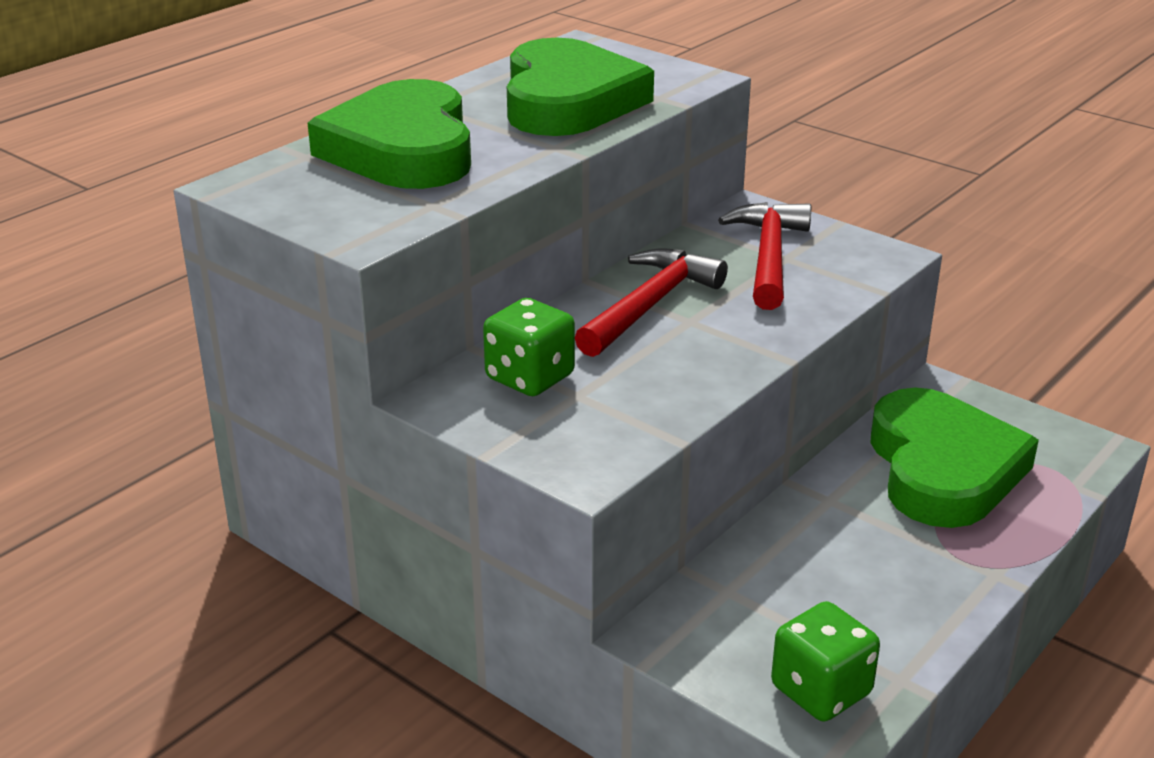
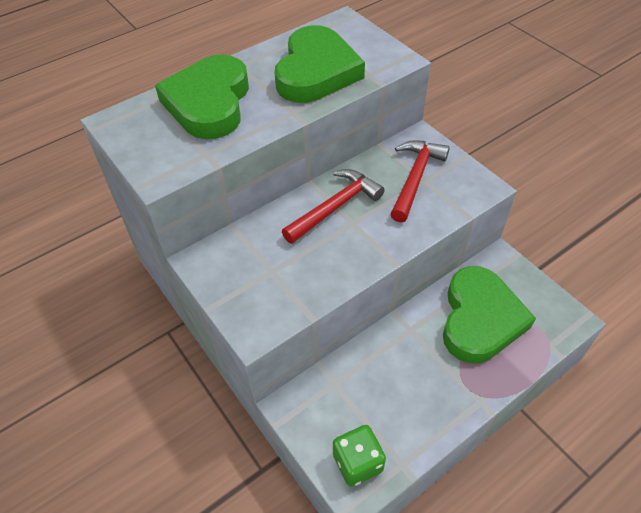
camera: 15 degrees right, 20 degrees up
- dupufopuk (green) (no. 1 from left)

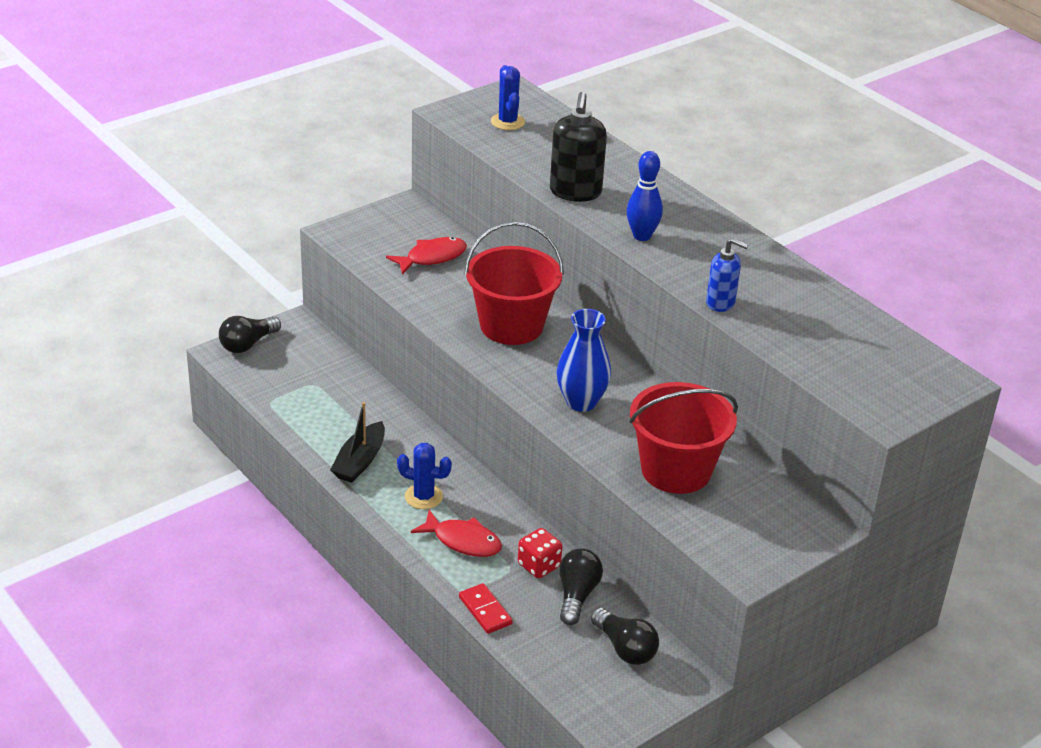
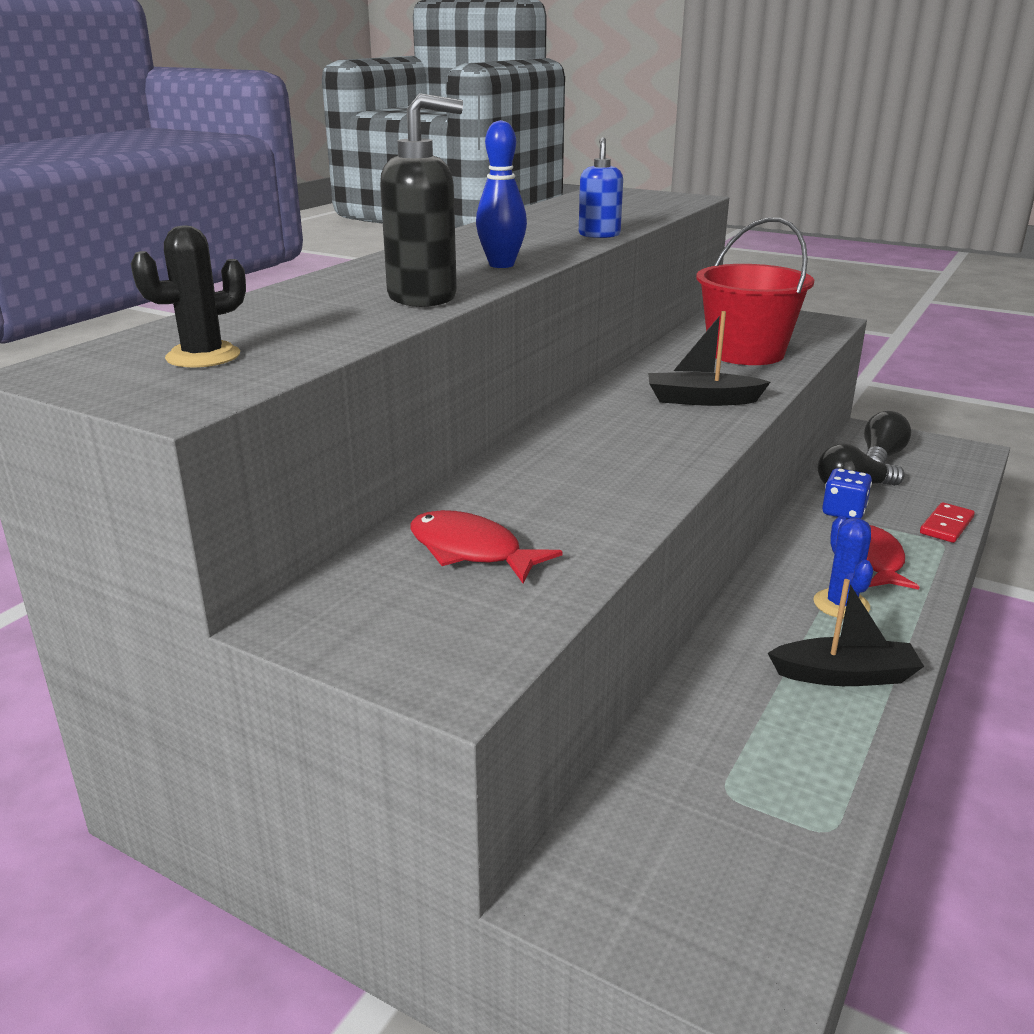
camera: 110 degrees left, 10 degrees down
~ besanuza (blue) (no. 2 from left) to besanuza (black)
~ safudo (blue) to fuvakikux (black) (no. 1 from left)
~ dupufopuk (red) to dupufopuk (blue)
- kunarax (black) (no. 1 from left)
- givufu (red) (no. 1 from left)

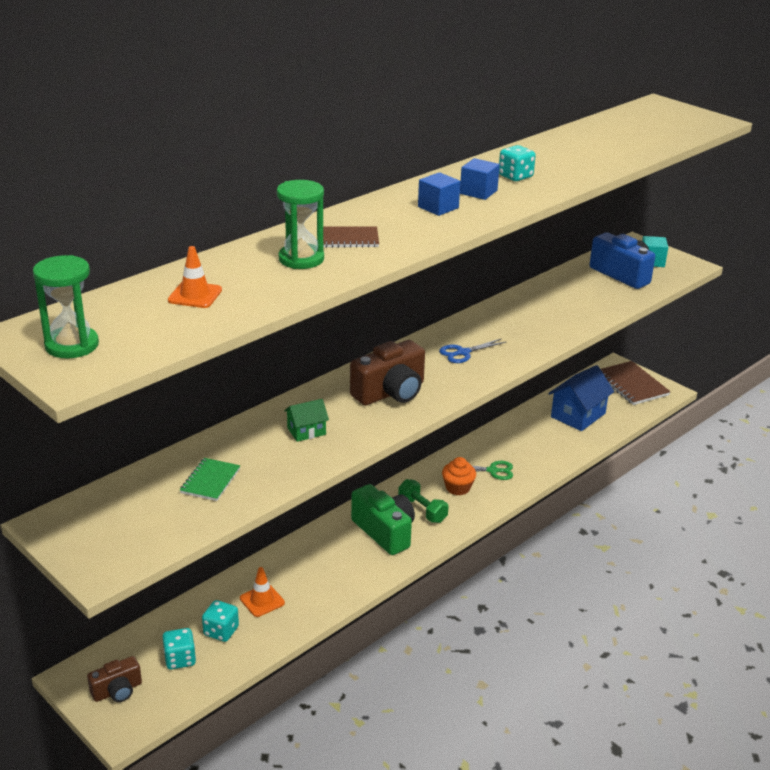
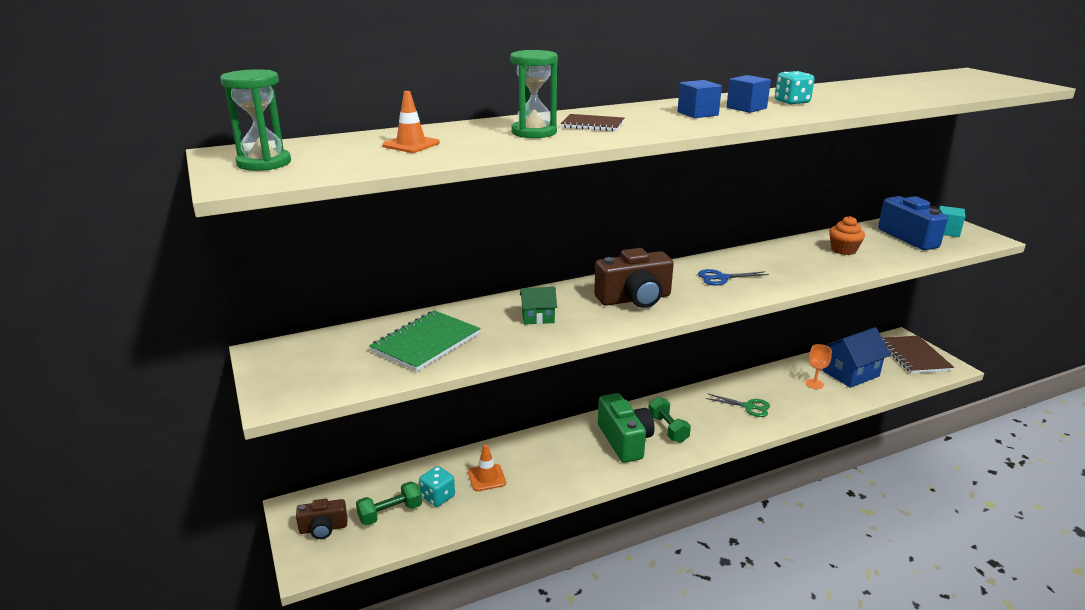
camera: 20 degrees right, 5 degrees down
~ dupufopuk (turquoise) (no. 1 from left) to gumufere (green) (no. 1 from left)
~ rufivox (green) x1.67
+ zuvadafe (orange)
~ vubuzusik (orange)

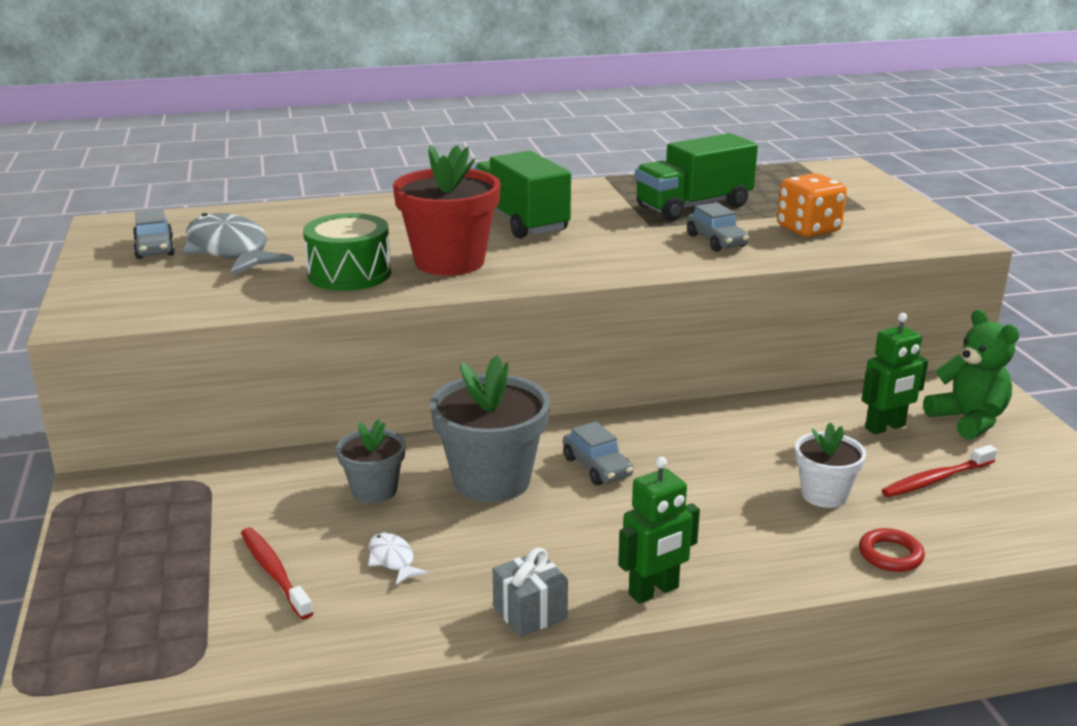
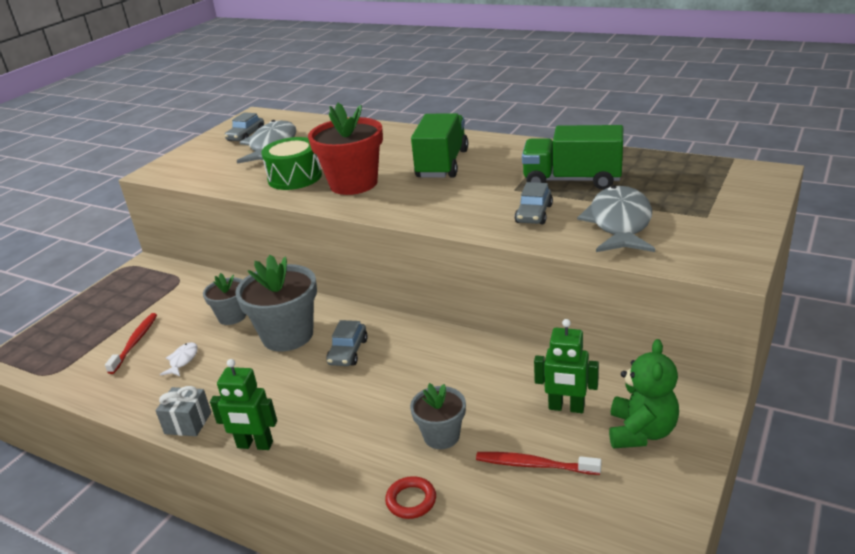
camera: 45 degrees right, 5 degrees up
~ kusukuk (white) to kusukuk (grey) (no. 3 from left)
~ dupufopuk (orange) to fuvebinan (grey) (no. 2 from left)

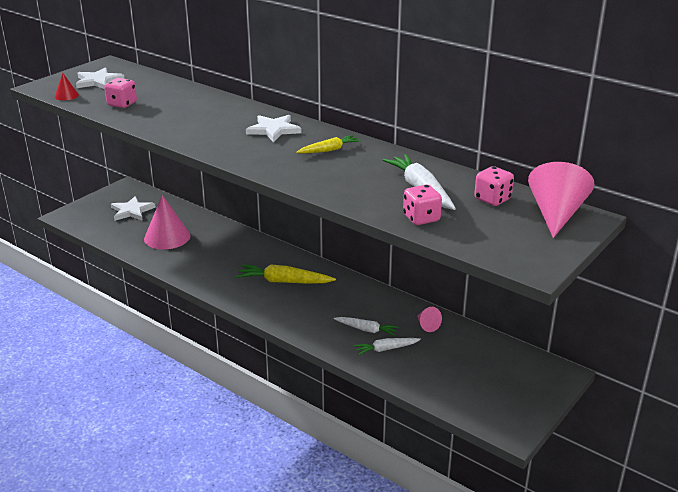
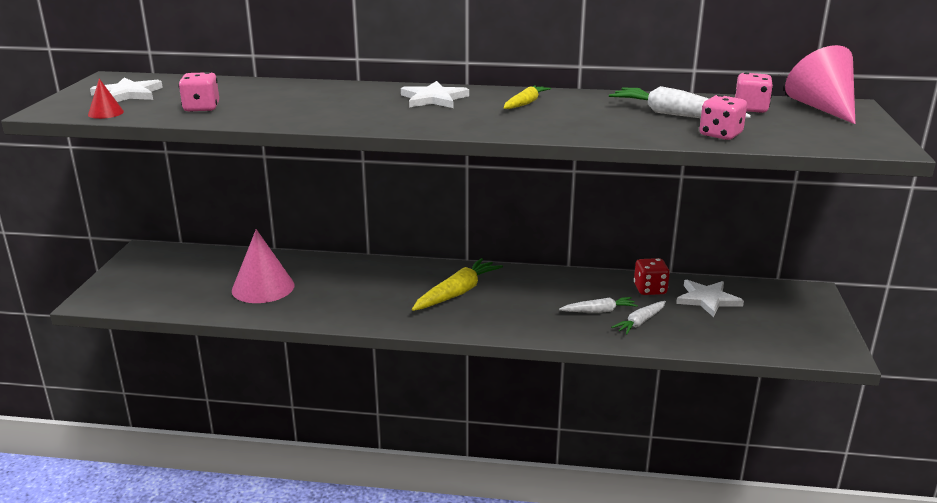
camera: 30 degrees left, 5 degrees down
~ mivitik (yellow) (no. 1 from left) 150 degrees clockwise
~ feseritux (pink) (no. 2 from left) to dupufopuk (red)
~ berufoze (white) (no. 2 from left in the first image) to berufoze (white) (no. 3 from left)

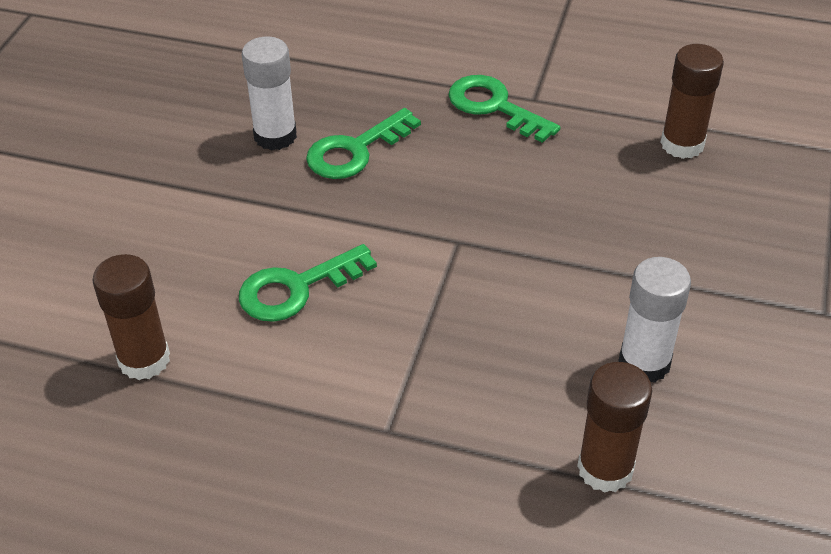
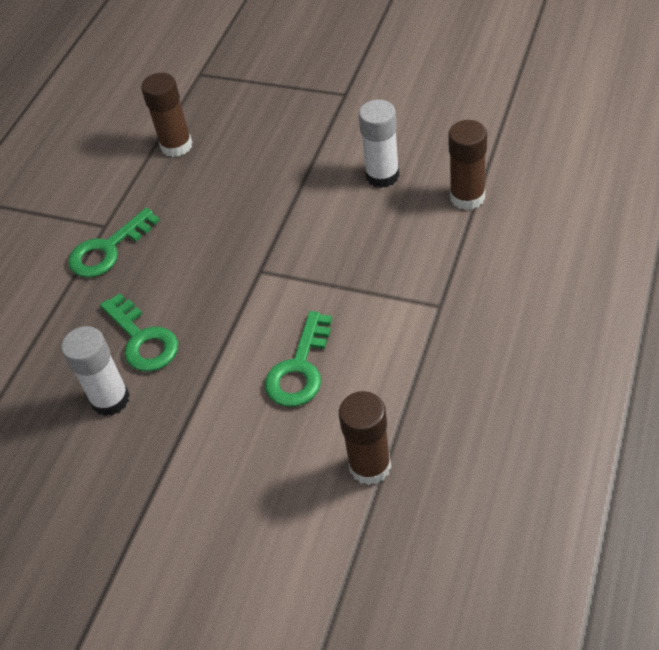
camera: 80 degrees left, 5 degrees up
~ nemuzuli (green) (no. 1 from left in the first image) 45 degrees clockwise

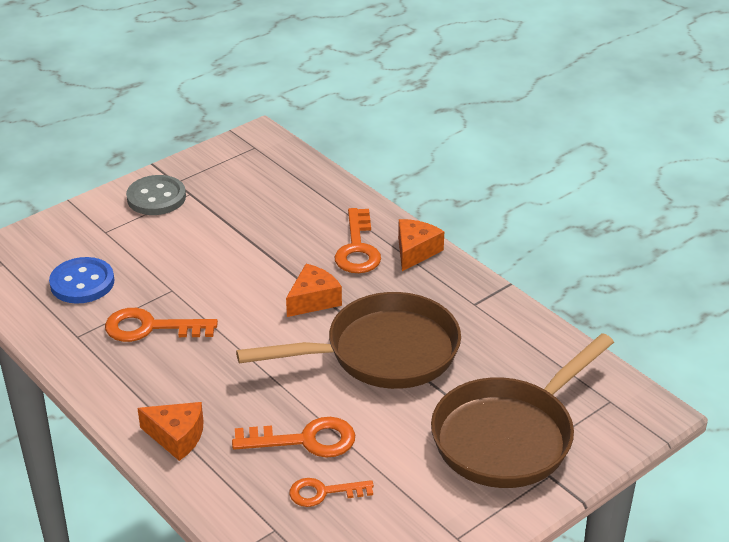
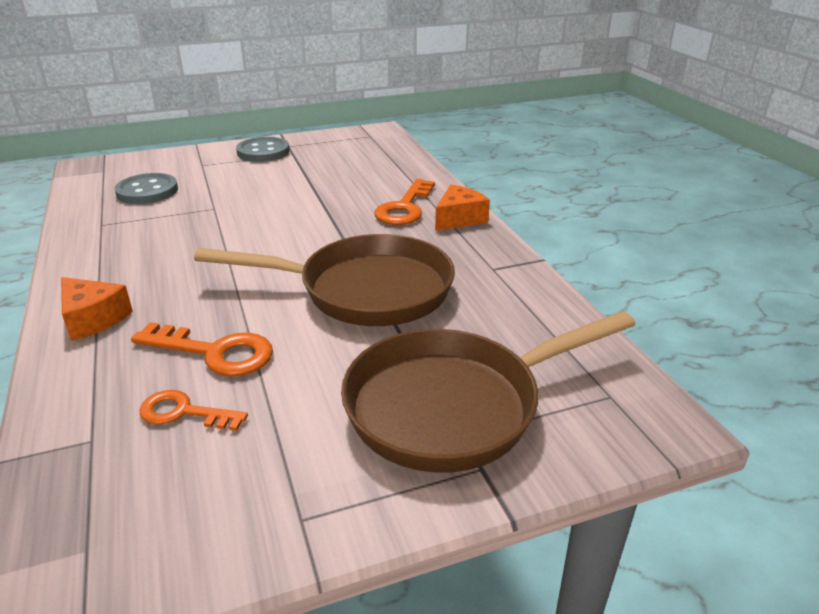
camera: 20 degrees right, 5 degrees down
~ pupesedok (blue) to pupesedok (grey) (no. 1 from left)
- nemuzuli (orange) (no. 1 from left)
- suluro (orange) (no. 2 from left)

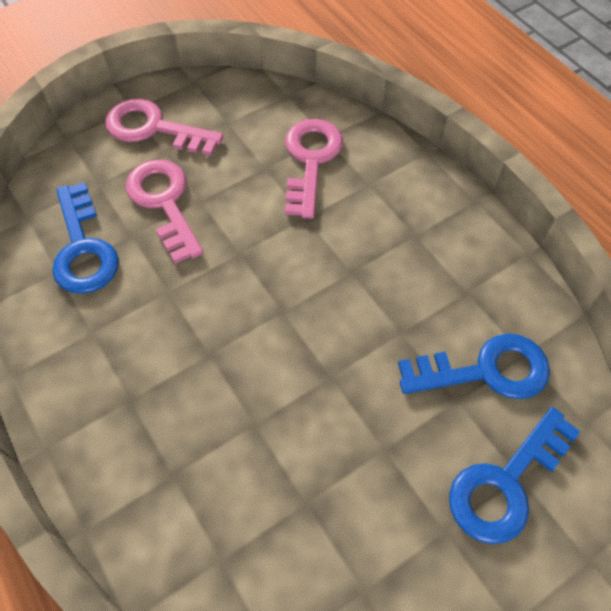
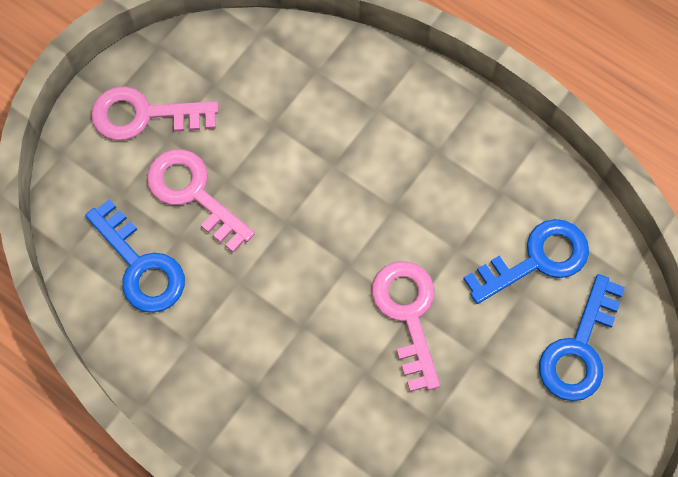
camera: 20 degrees left, 10 degrees up
~ nemuzuli (pink) (no. 3 from left)

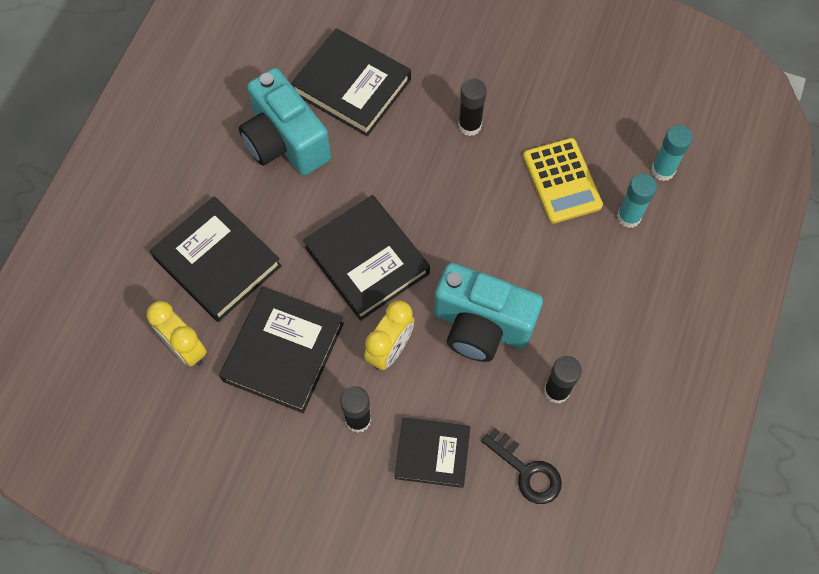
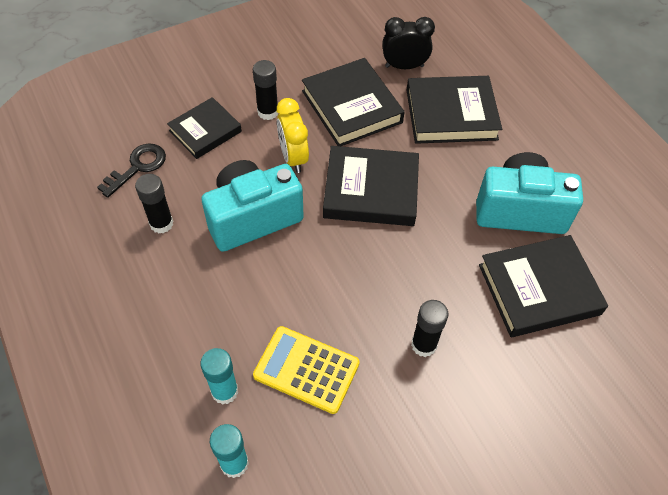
camera: 130 degrees right, 10 degrees down
~ nemuzuli (black) 135 degrees clockwise
~ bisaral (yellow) (no. 1 from left) to bisaral (black)

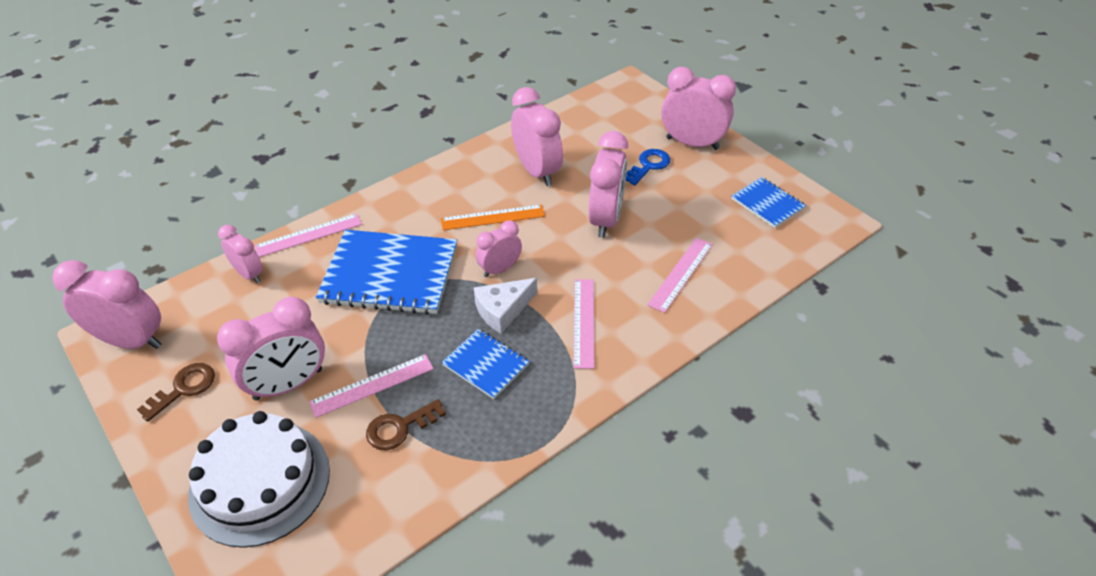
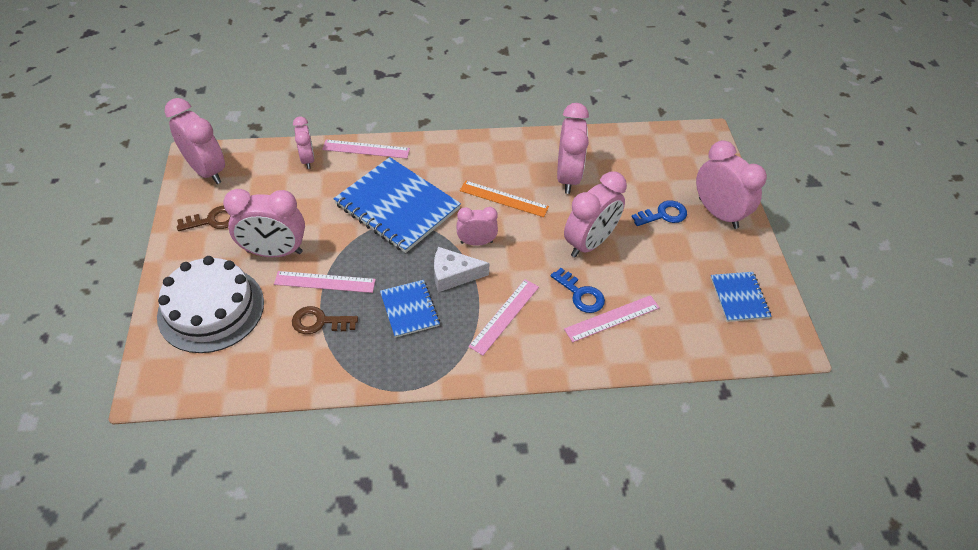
camera: 30 degrees right, 5 degrees up
+ nemuzuli (blue) (no. 1 from left)

